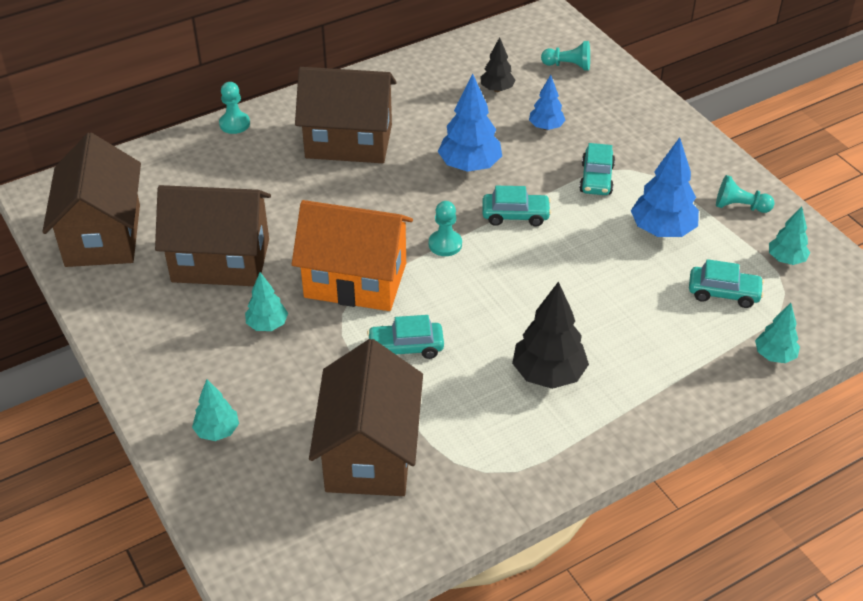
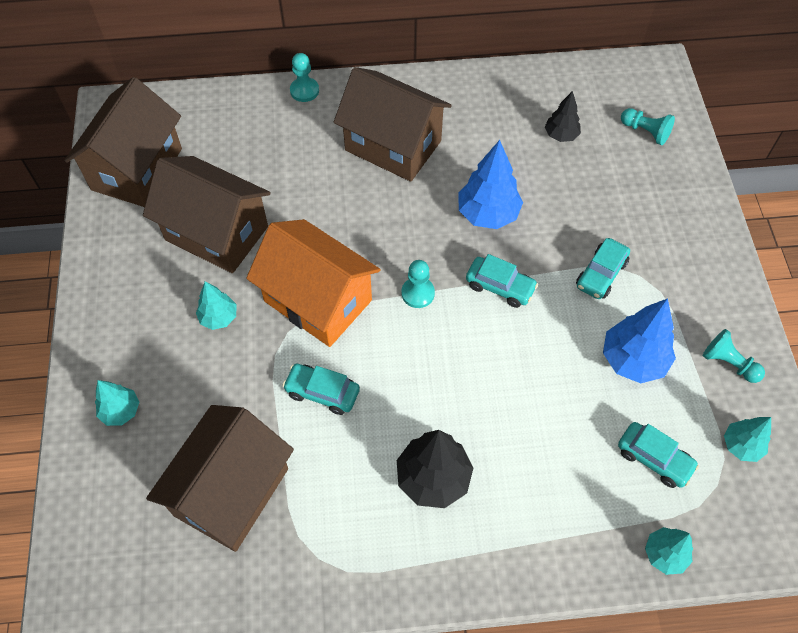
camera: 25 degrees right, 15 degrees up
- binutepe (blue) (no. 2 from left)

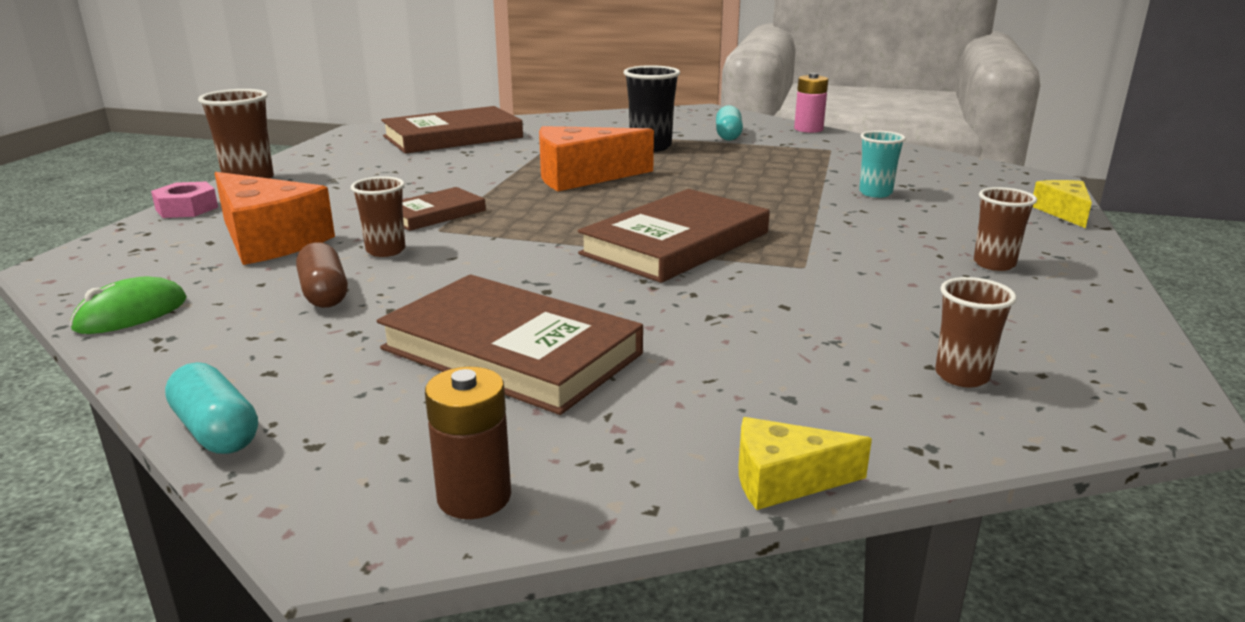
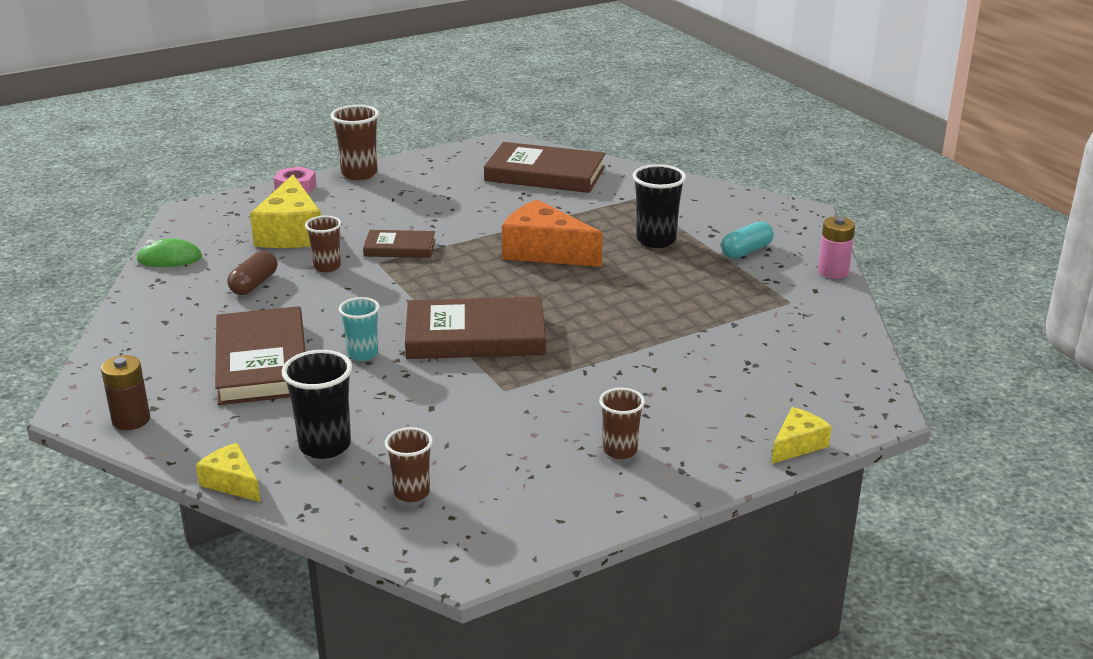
camera: 45 degrees right, 5 degrees up
~ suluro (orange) (no. 1 from left) to suluro (yellow) (no. 2 from left)
+ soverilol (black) (no. 1 from left)
~ soverilol (turquoise)
- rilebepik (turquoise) (no. 1 from left)

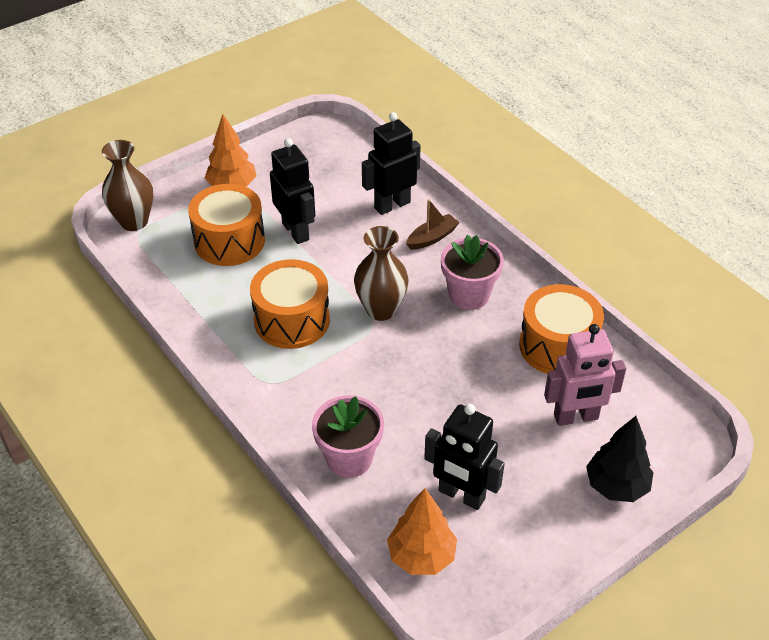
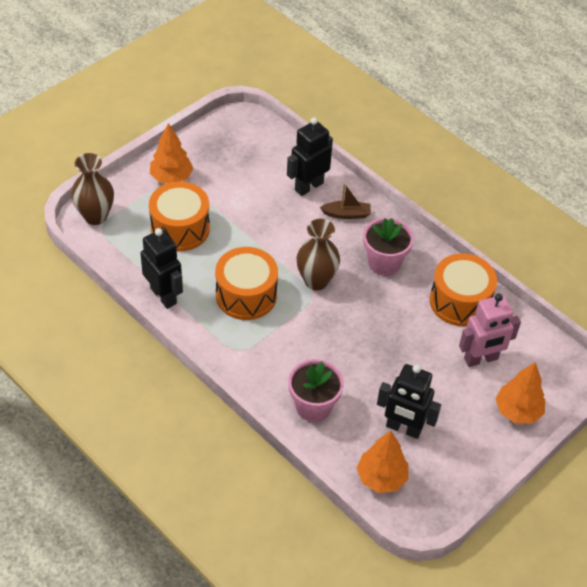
camera: 10 degrees left, 5 degrees up
~ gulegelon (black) (no. 1 from left)
~ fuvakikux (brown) 45 degrees clockwise
~ binutepe (black) to binutepe (orange) (no. 3 from left)

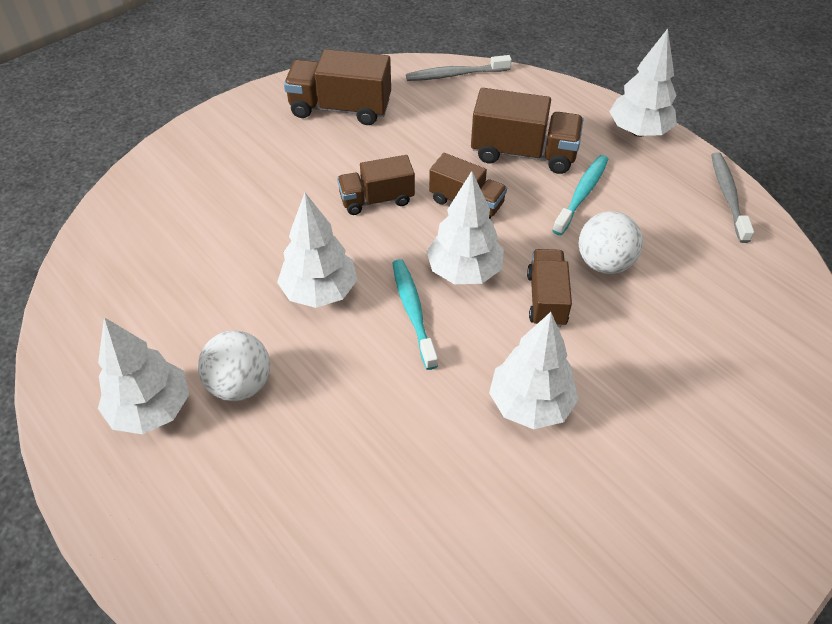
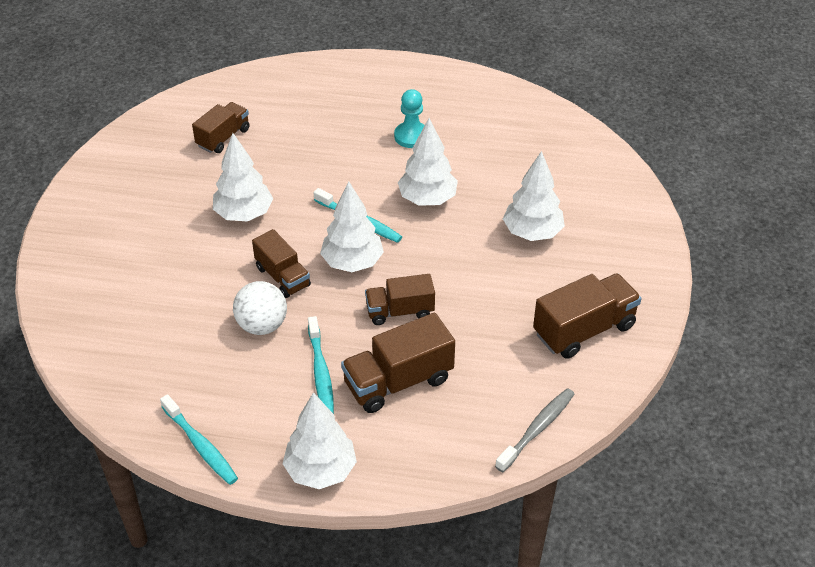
camera: 140 degrees right, 5 degrees down
~ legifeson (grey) (no. 2 from left) to legifeson (turquoise) (no. 1 from left)
~ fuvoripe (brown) (no. 2 from left in the first image) to fuvoripe (brown) (no. 1 from left)
~ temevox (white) (no. 1 from left) to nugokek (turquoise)
~ binutepe (white) (no. 1 from left in the first image) to binutepe (white) (no. 5 from left)

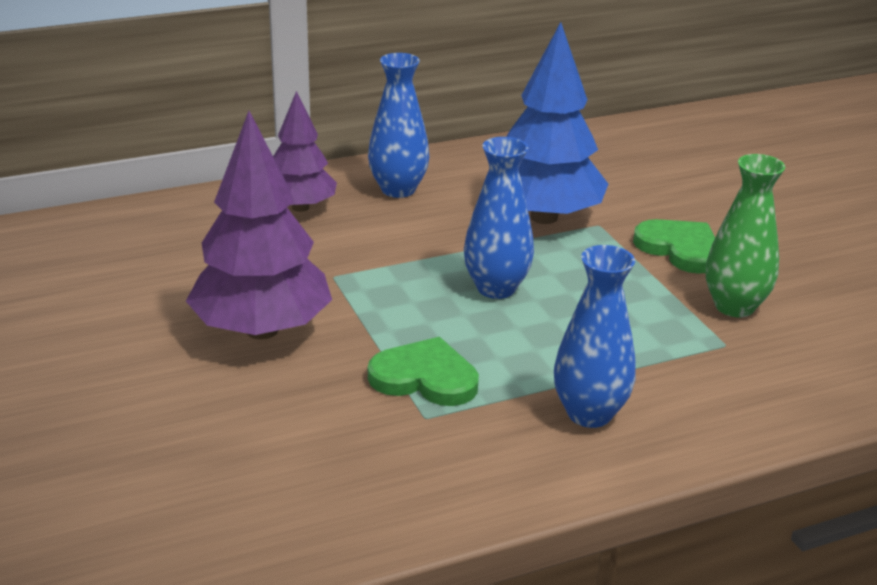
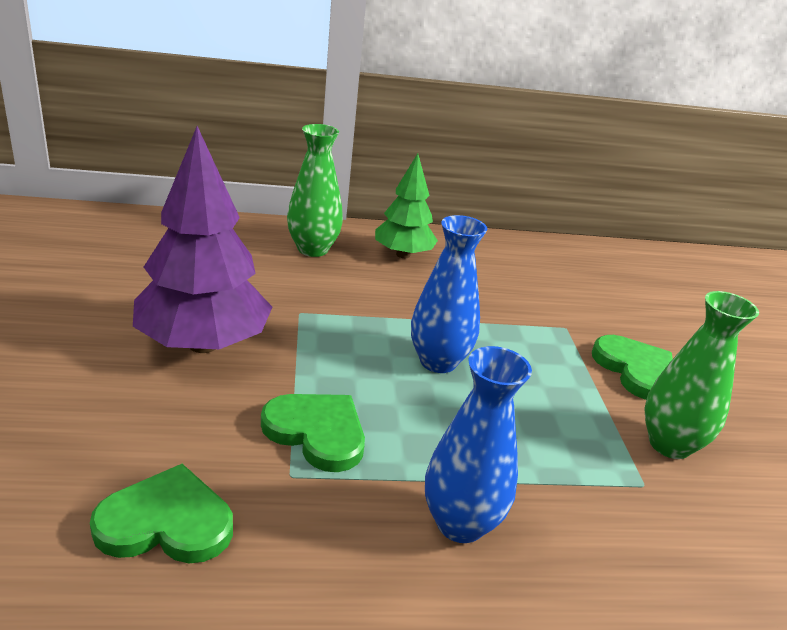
camera: 15 degrees right, 0 degrees up
+ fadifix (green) (no. 1 from left)
~ binutepe (purple) (no. 2 from left) to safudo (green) (no. 1 from left)
~ safudo (blue) (no. 1 from left) to binutepe (green)
- binutepe (blue)

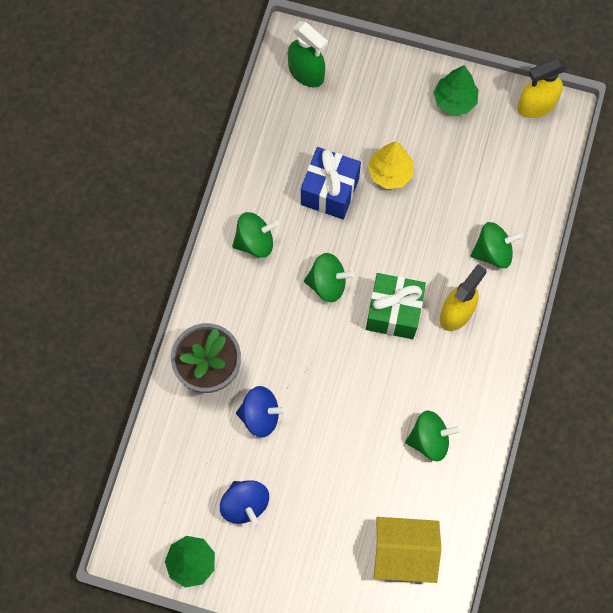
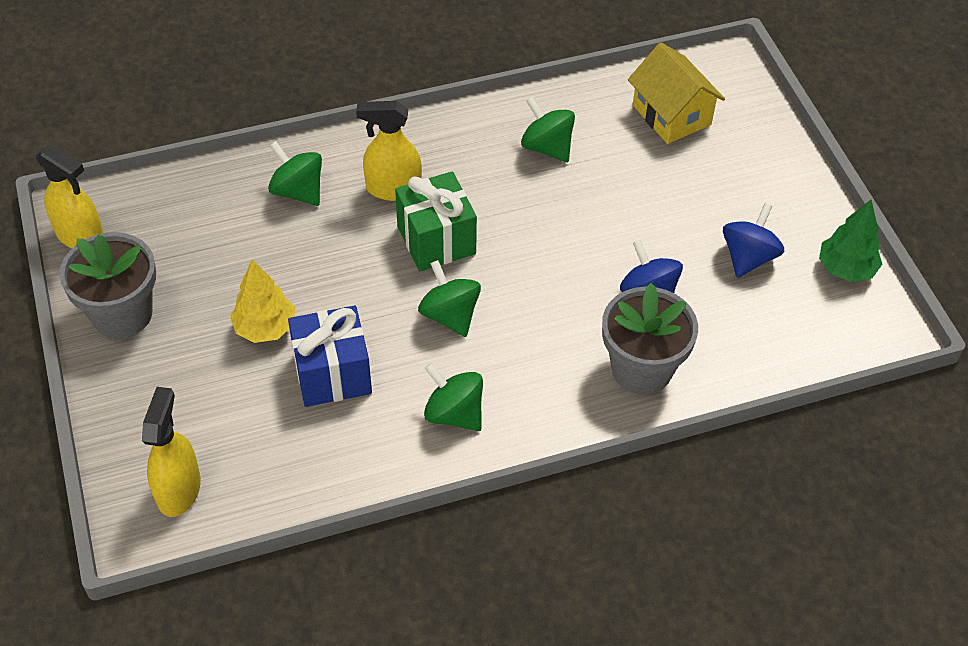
camera: 125 degrees left, 20 degrees down
~ binutepe (green) (no. 2 from left) to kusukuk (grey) (no. 1 from left)
~ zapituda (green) to zapituda (yellow) (no. 2 from left)

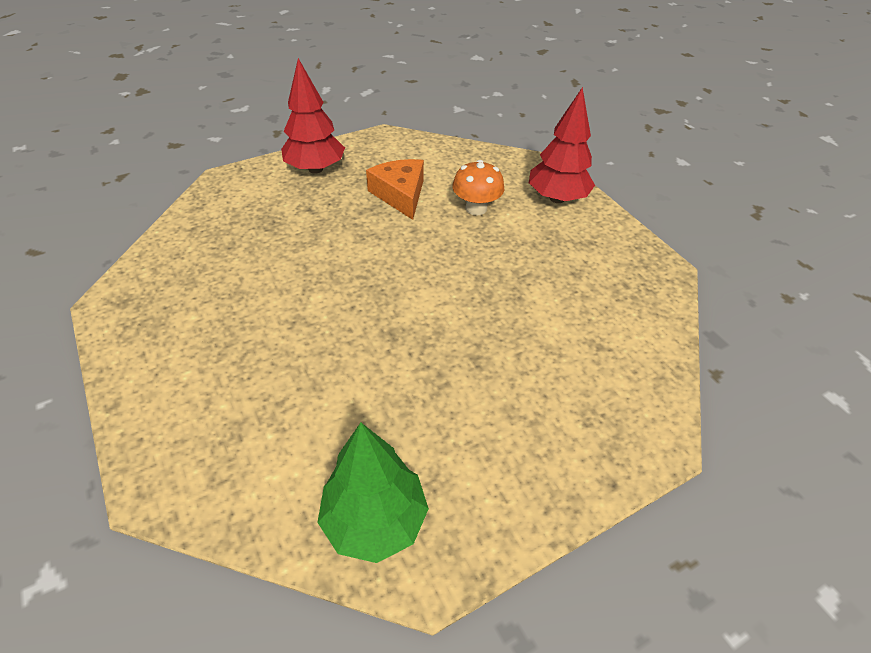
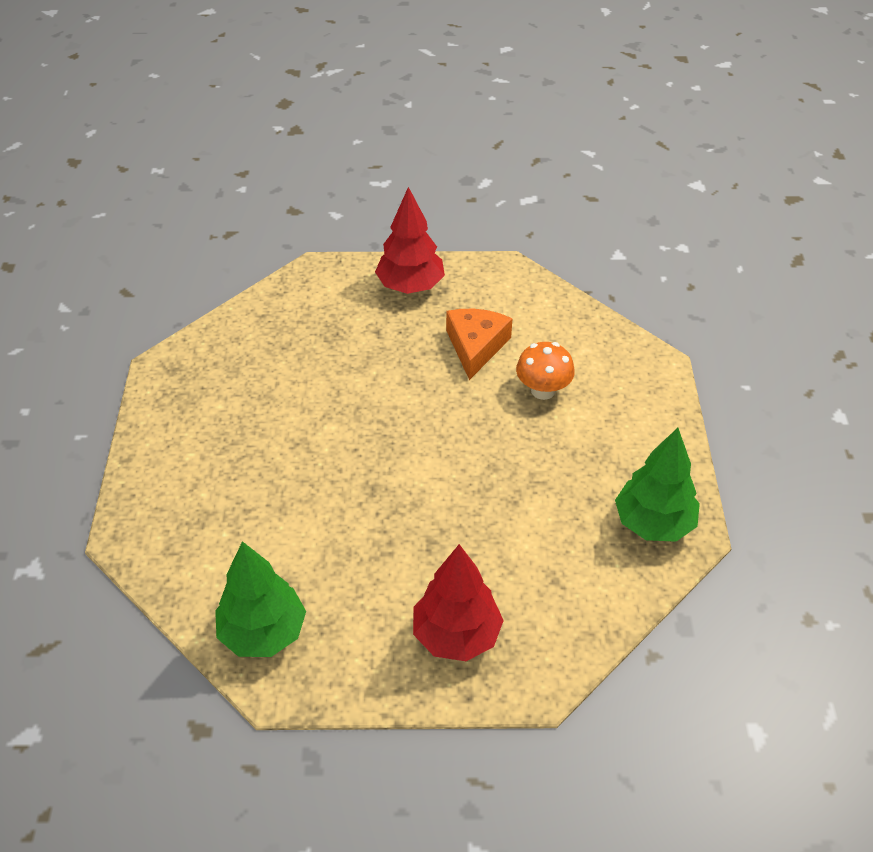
camera: 30 degrees right, 0 degrees up
~ binutepe (red) (no. 2 from left)
+ binutepe (green) (no. 2 from left)

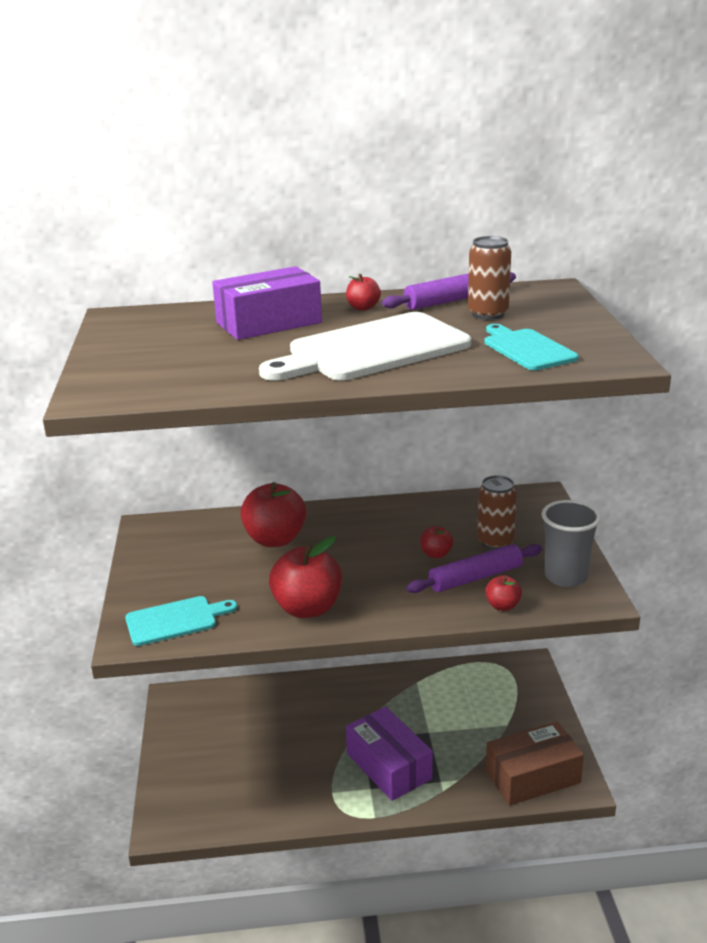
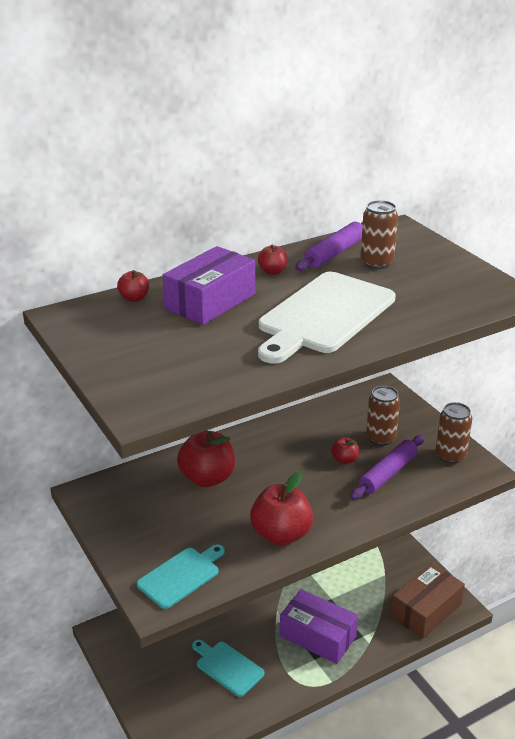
camera: 25 degrees left, 5 degrees up
~ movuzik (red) (no. 5 from left in the first image) to movuzik (red) (no. 1 from left)
~ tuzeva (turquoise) (no. 2 from left)
~ soverilol (grey) to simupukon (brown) (no. 3 from left)

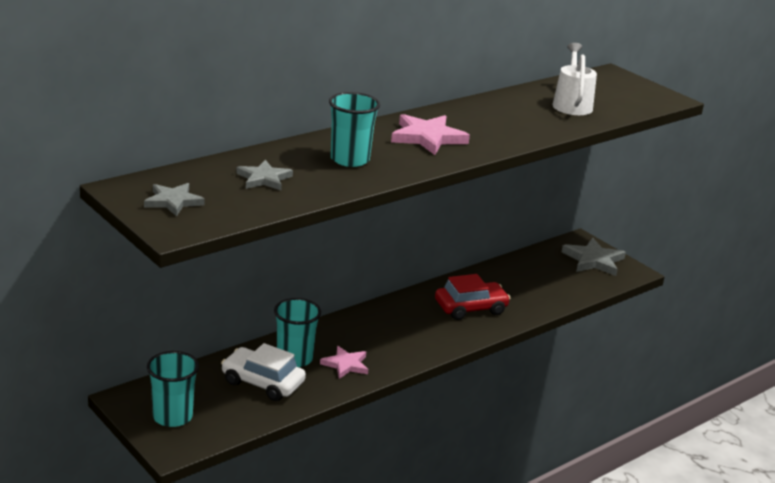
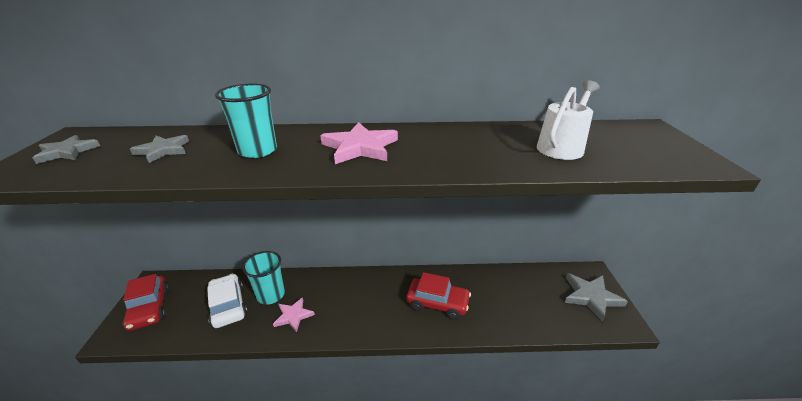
camera: 40 degrees right, 5 degrees up
~ soverilol (turquoise) (no. 1 from left) to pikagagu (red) (no. 1 from left)

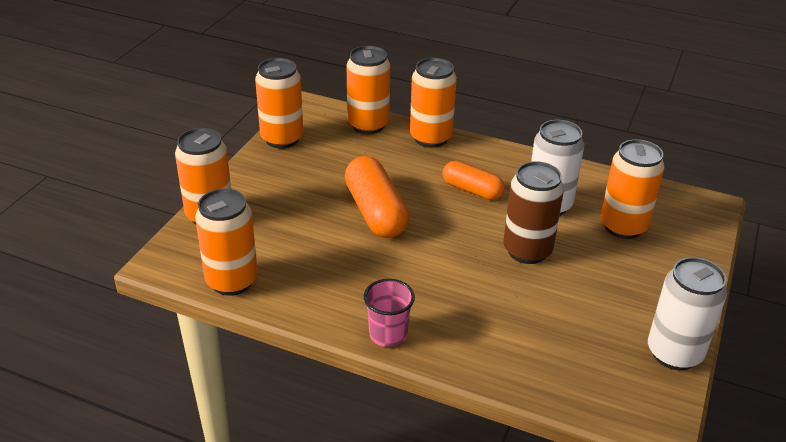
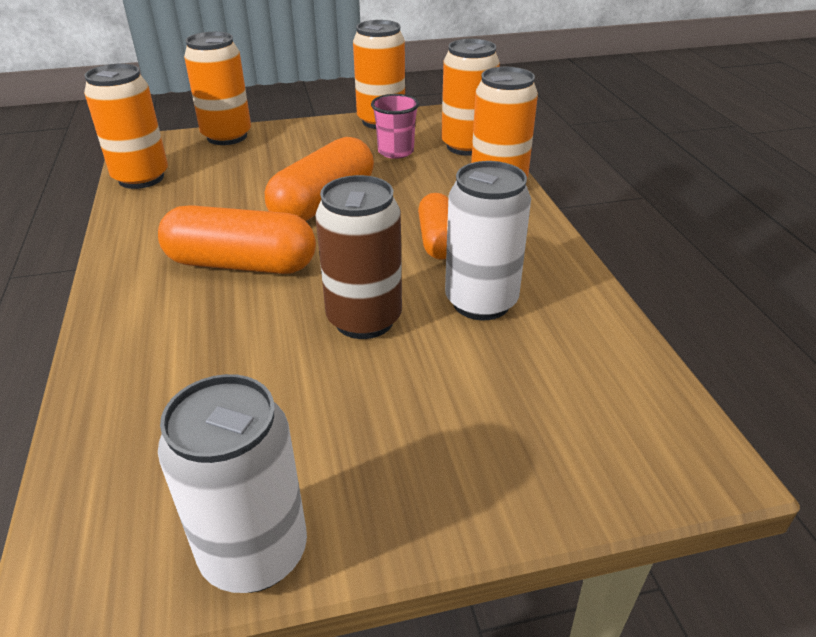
camera: 55 degrees right, 0 degrees up
+ rilebepik (orange) (no. 1 from left)
~ soverilol (pink)
- simupukon (orange) (no. 6 from left)

